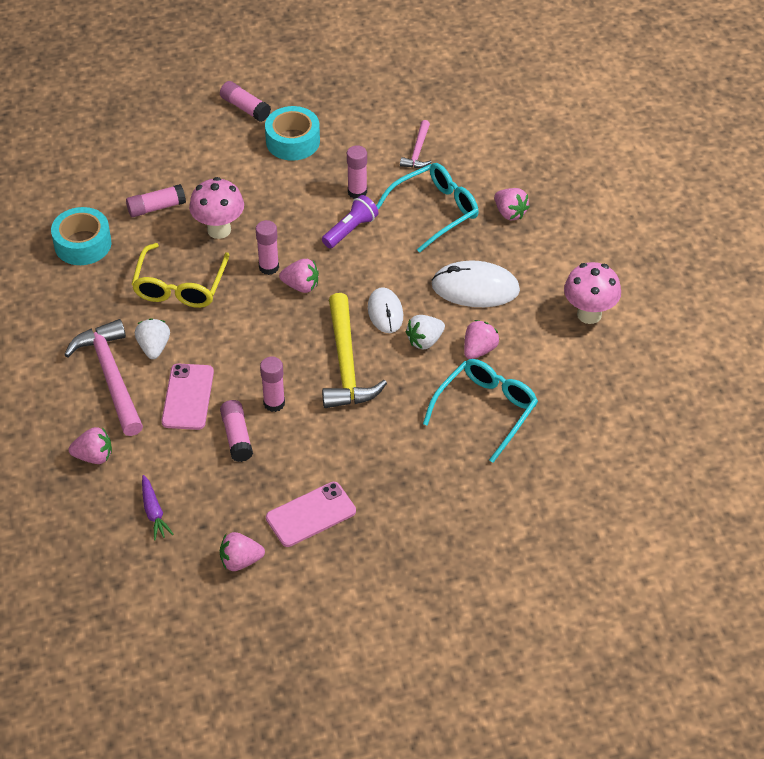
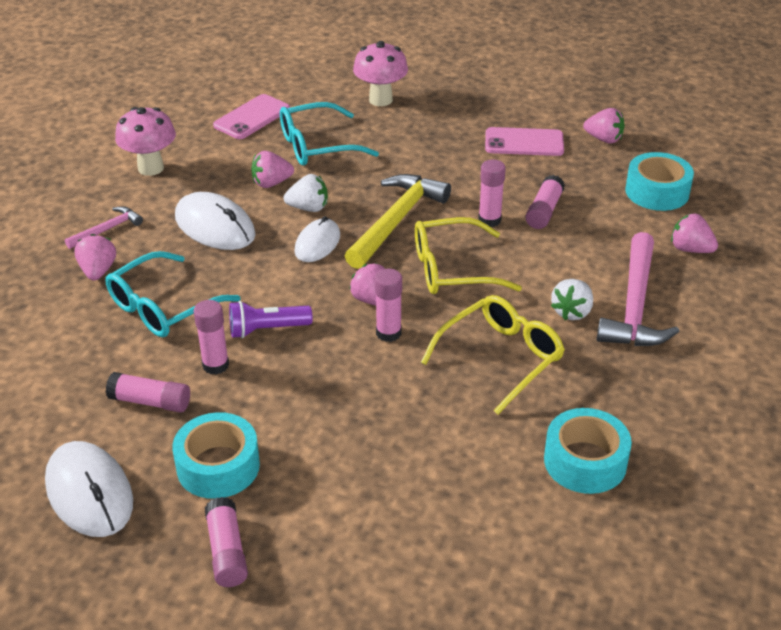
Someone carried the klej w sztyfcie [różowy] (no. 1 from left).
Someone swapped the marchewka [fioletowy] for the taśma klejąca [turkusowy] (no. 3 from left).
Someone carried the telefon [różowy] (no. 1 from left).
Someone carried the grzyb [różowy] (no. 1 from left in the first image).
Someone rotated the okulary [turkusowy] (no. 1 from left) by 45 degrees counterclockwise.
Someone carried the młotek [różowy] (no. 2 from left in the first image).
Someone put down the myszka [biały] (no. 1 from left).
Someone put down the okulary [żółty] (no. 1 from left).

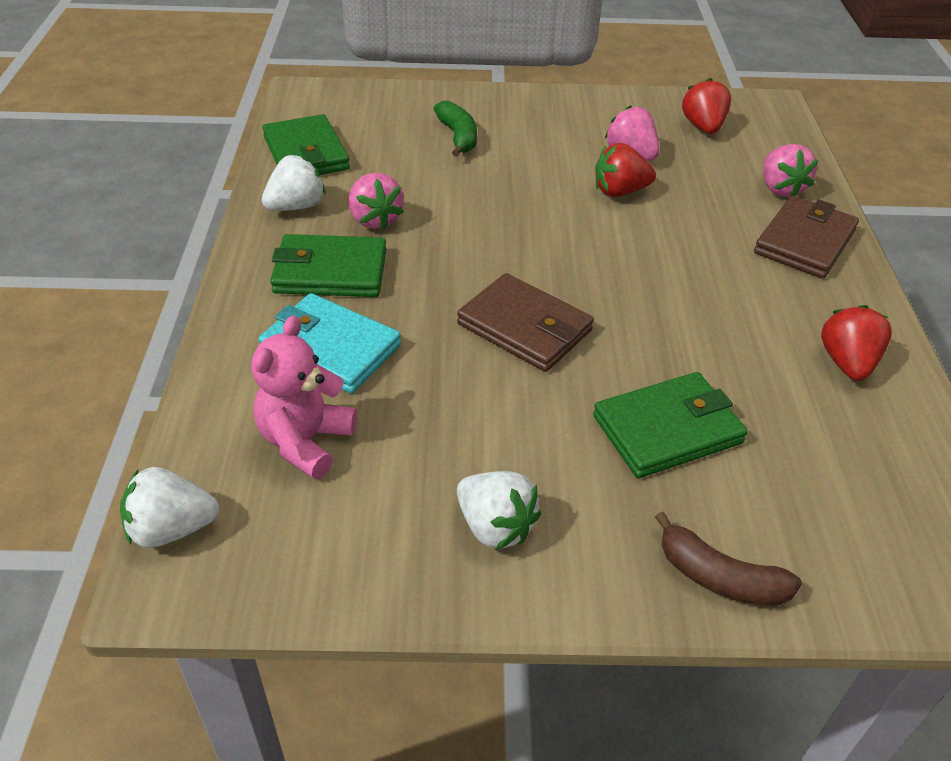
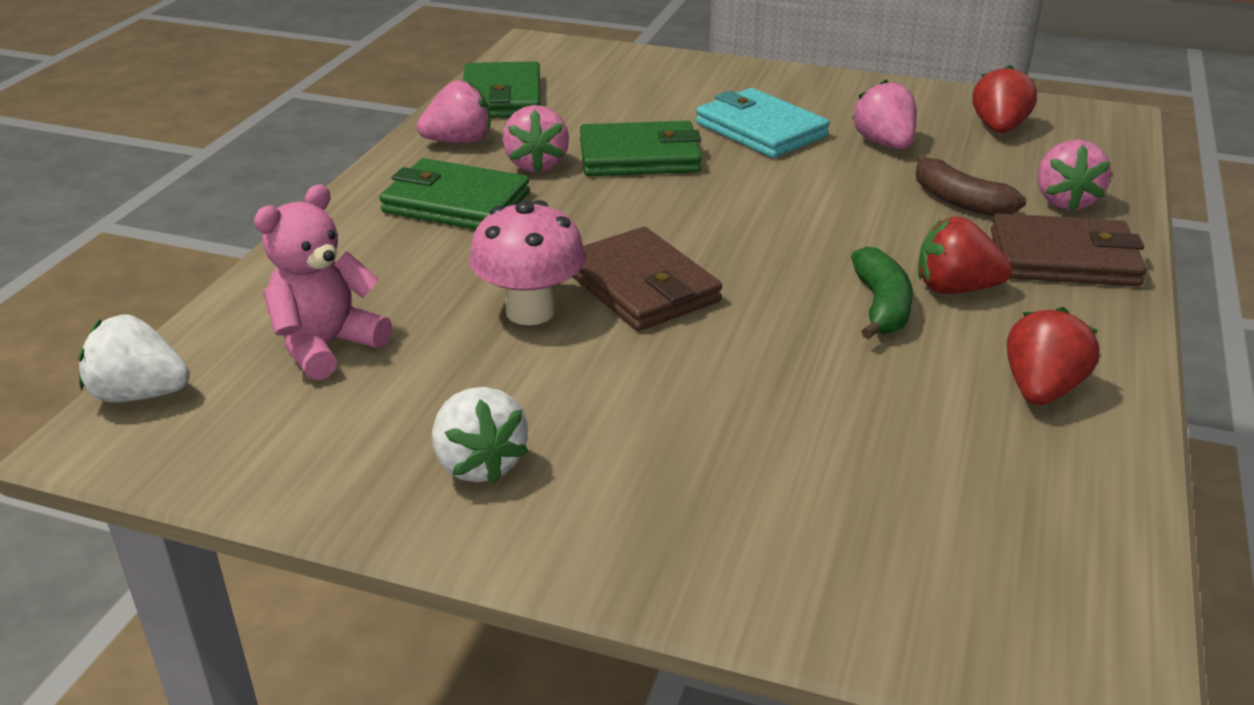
Someone carried the portfel [turkusowy].
Someone repainted the truskawka [biały] (no. 2 from left), which became the truskawka [różowy] (no. 1 from left).
Someone carried the banan [zielony].
Someone carried the portfel [zielony] (no. 3 from left).
Someone carried the truskawka [czerwony] (no. 1 from left).
Someone carried the banan [brązowy].
Someone rotated the portfel [brązowy] (no. 2 from left) by 45 degrees clockwise.
Someone put down the grzyb [różowy].

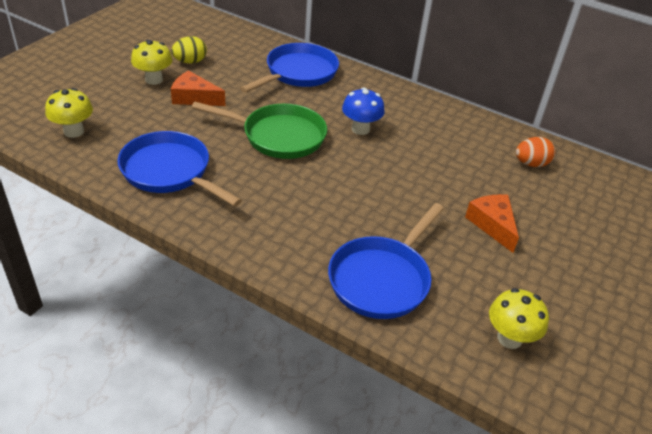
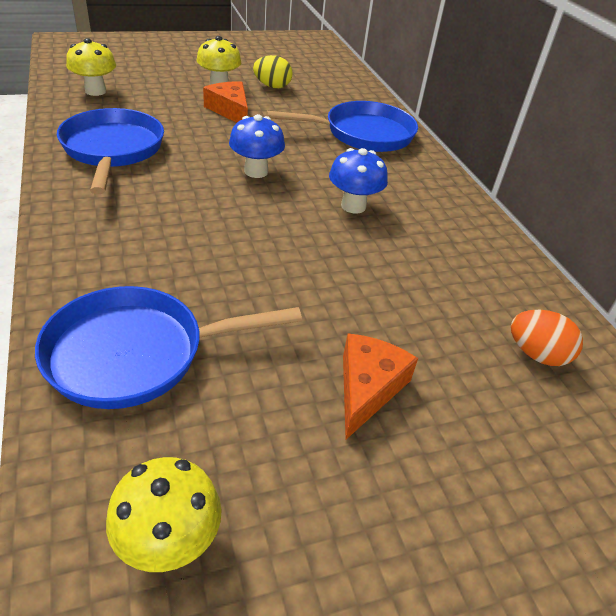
Someone swapped the patelnia [zielony] for the grzyb [niebieski] (no. 1 from left).

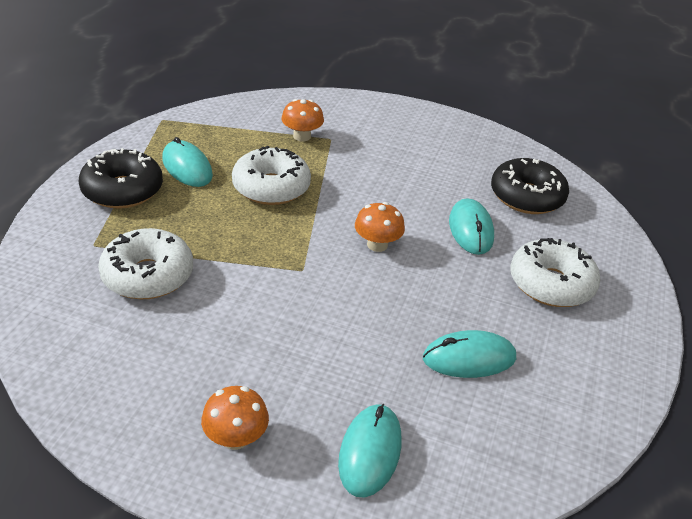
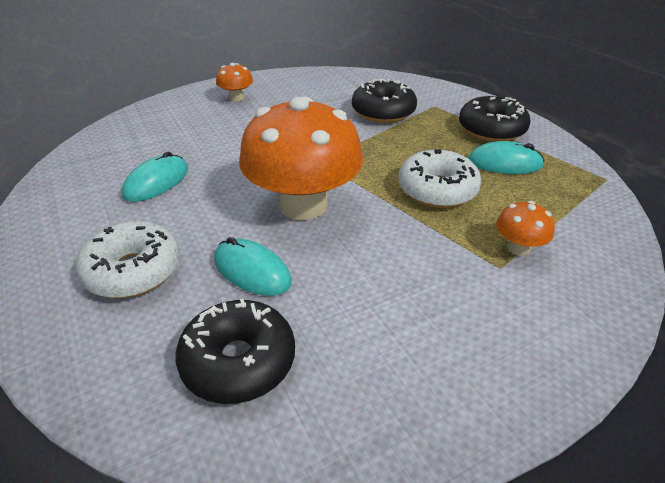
Someone repainted the donut [biały] (no. 1 from left), which became the donut [czarny] (no. 2 from left).
Someone took away the myszka [turkusowy] (no. 2 from left).
Someone scaled the grzyb [pomarańczowy] (no. 3 from left in the first image) by 2.35.

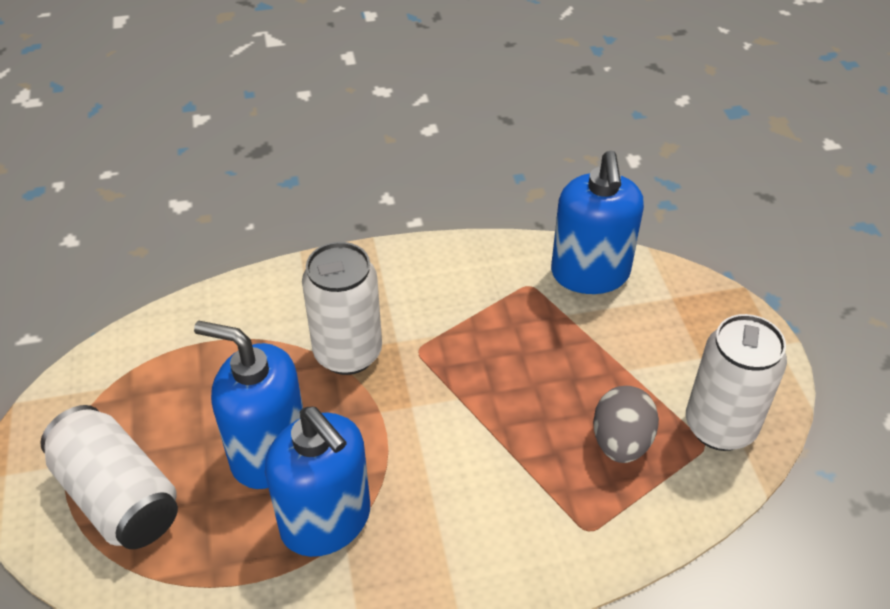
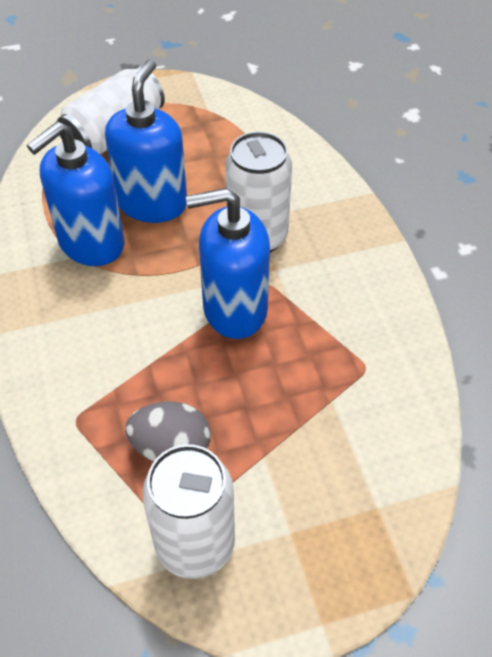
Someone carried the dozownik mydła [niebieski] (no. 3 from left).

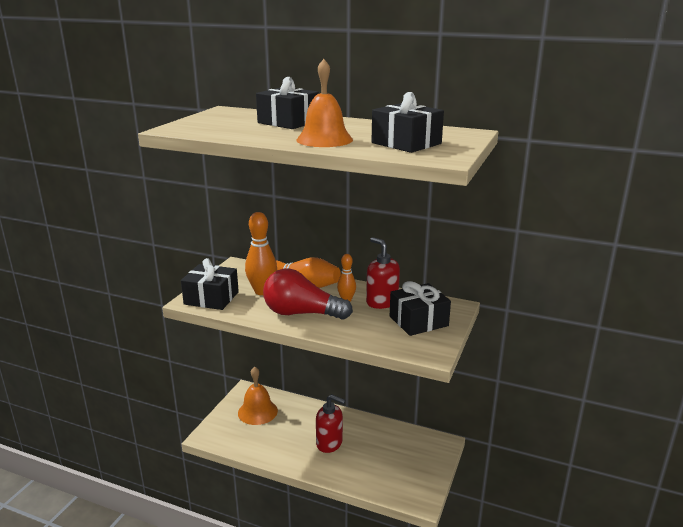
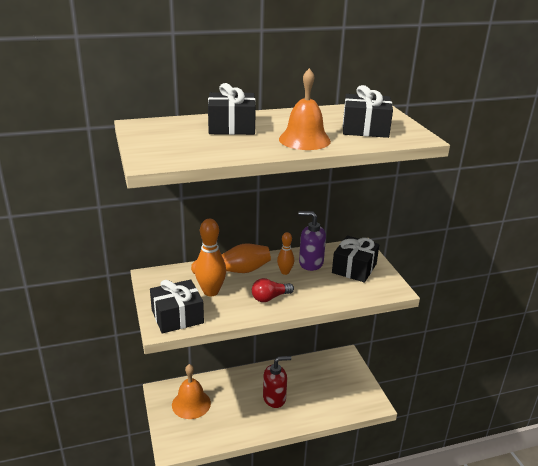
Someone scaled the żarówka [czerwony] by 0.55.
Someone repainted the dozownik mydła [czerwony] (no. 2 from left), which became the dozownik mydła [fioletowy].

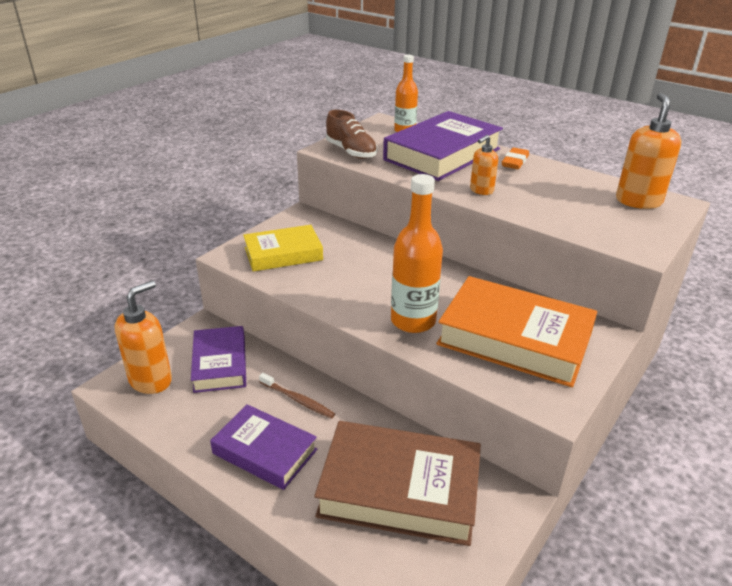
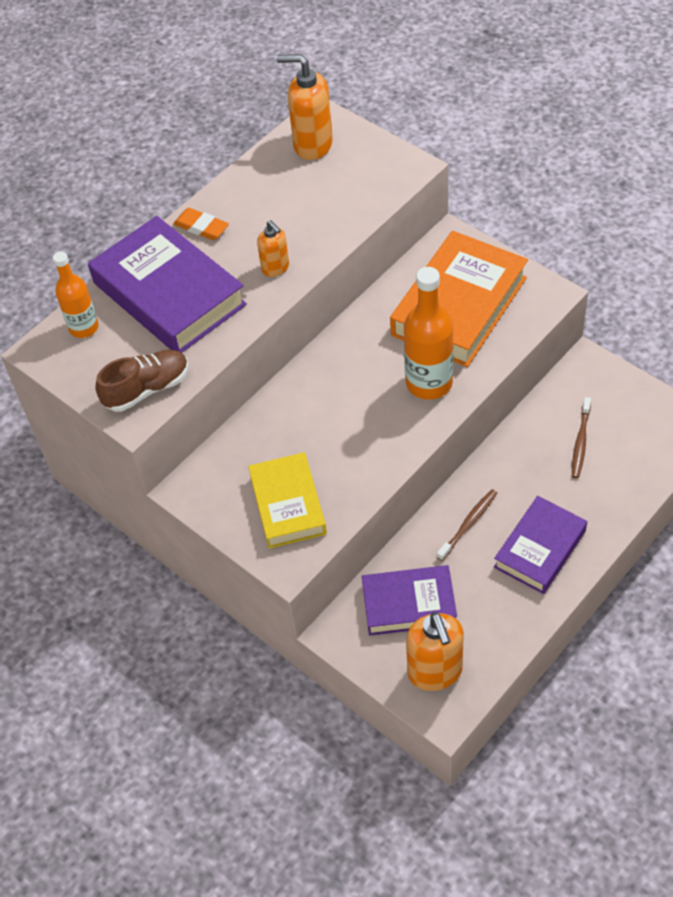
Someone rotated the dozownik mydła [pomarańczowy] (no. 1 from left in the first image) by 150 degrees counterclockwise.
Someone swapped the książka [brązowy] for the szczoteczka do zębów [brązowy] (no. 2 from left).

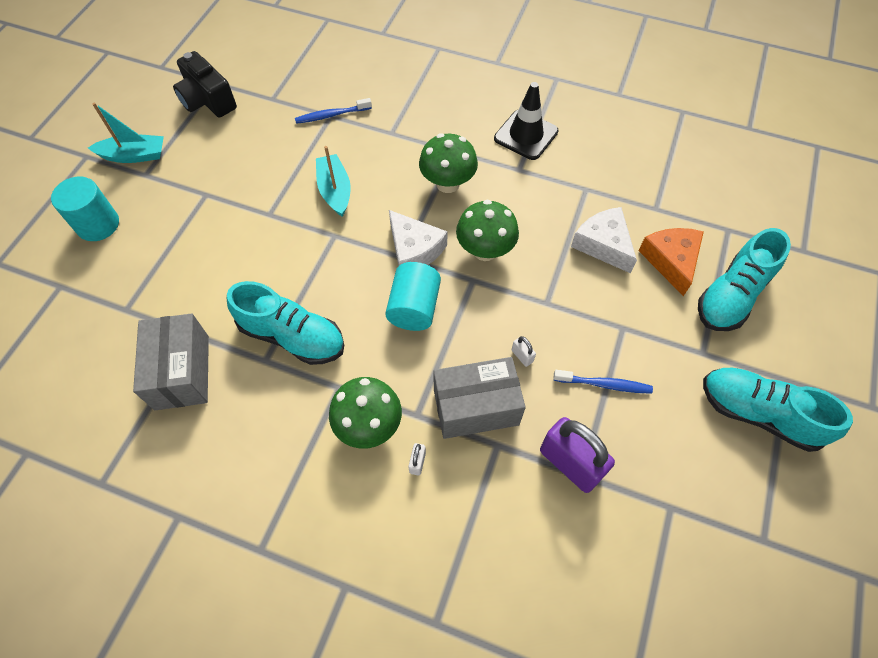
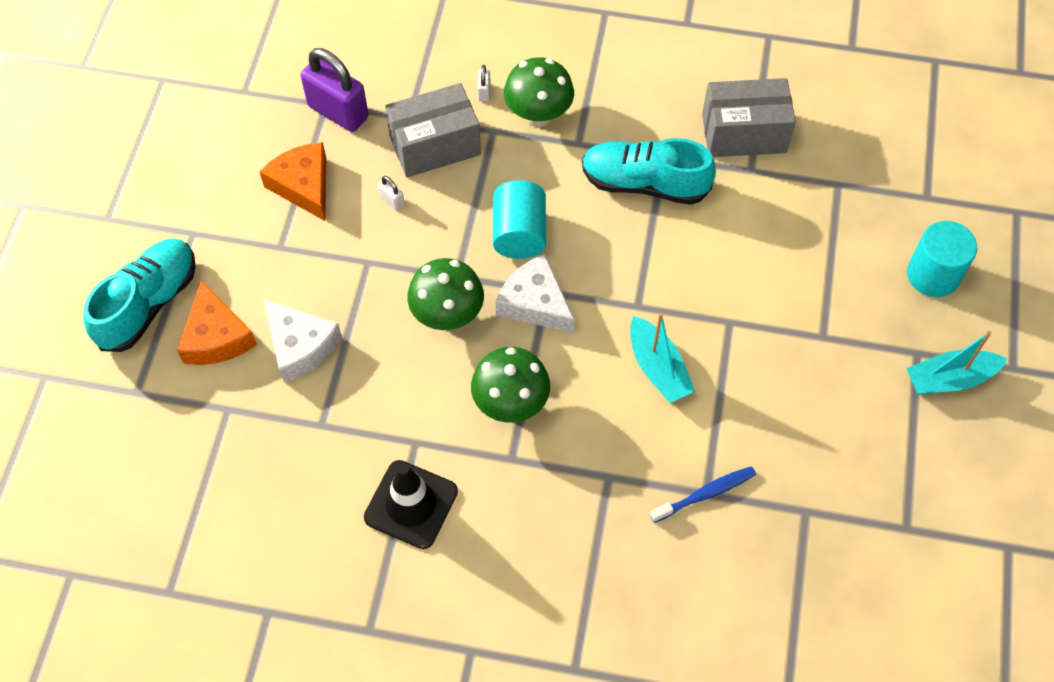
Someone rotated the pudełko [szary] (no. 1 from left in the first image) by 75 degrees counterclockwise.
Someone took away the aparat fotograficzny [czarny].
Someone swapped the szczoteczka do zębów [niebieski] (no. 2 from left) for the ser [pomarańczowy] (no. 2 from left).
Someone took away the but [turkusowy] (no. 3 from left).

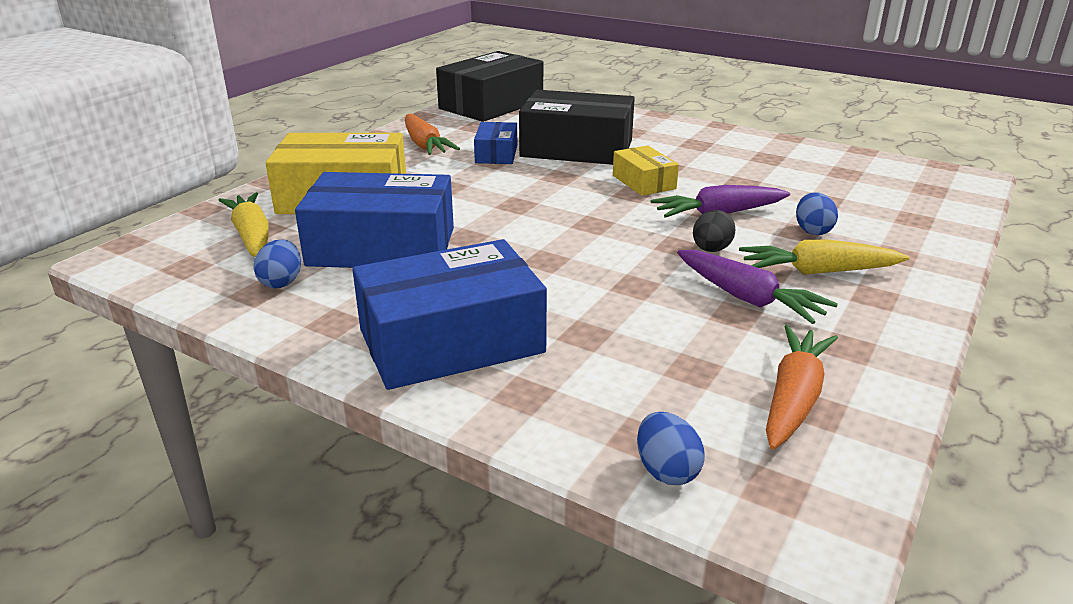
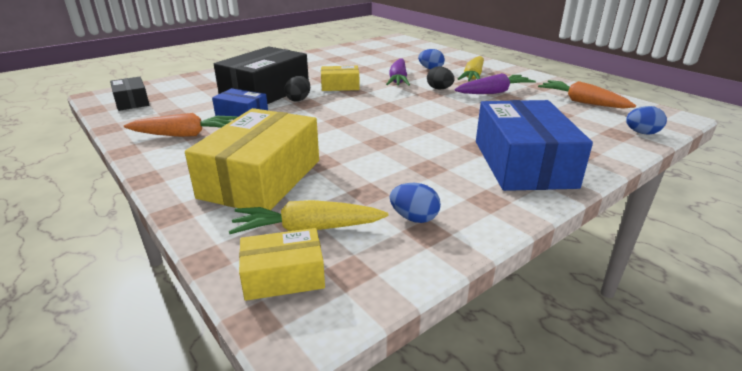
Someone took away the pudełko [niebieski] (no. 1 from left).
Someone scaled the pudełko [czarny] (no. 1 from left) by 0.51.
Someone put down the pudełko [żółty] (no. 2 from left).
Someone put down the jajko [czarny] (no. 1 from left).

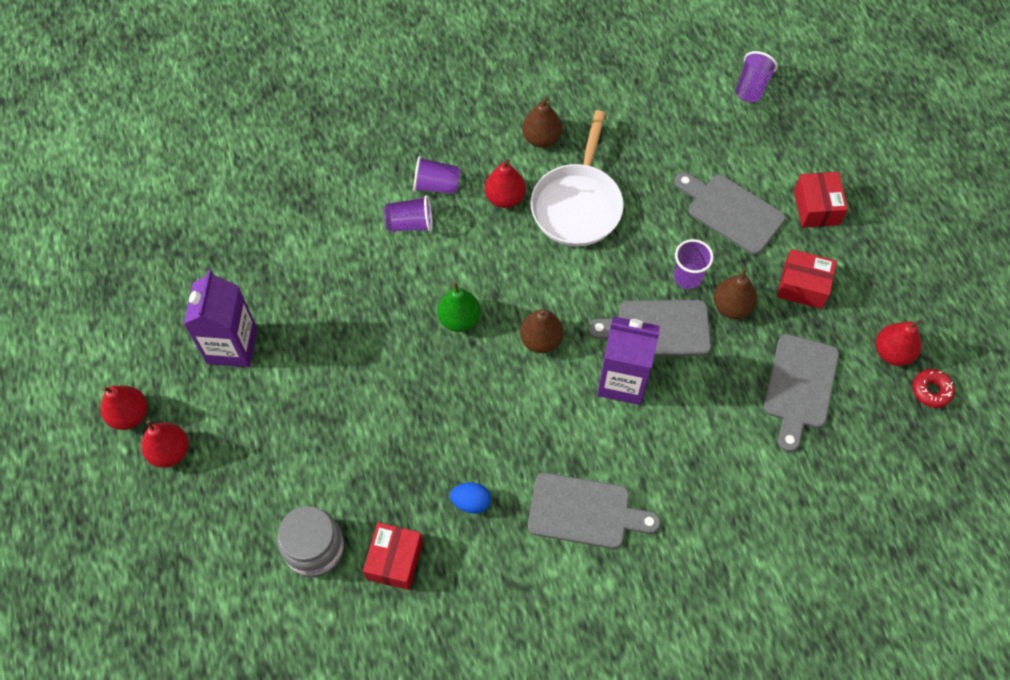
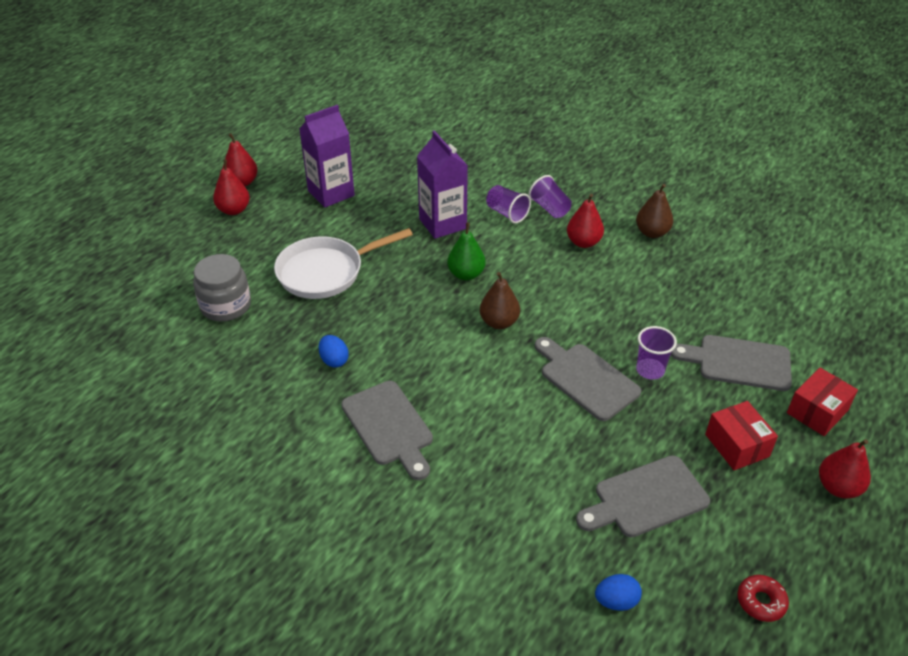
Someone took away the pudełko [czerwony] (no. 1 from left).
Someone carried the patelnia [biały].
Someone carried the karton mleka [fioletowy] (no. 2 from left).
Someone rotated the deska do krojenia [szary] (no. 3 from left in the first image) by 75 degrees counterclockwise.
Someone took away the gruszka [brązowy] (no. 3 from left).
Someone took away the szklanka [fioletowy] (no. 4 from left).
Someone carried the gruszka [czerwony] (no. 4 from left).
Someone put down the jajko [niebieski] (no. 2 from left).

